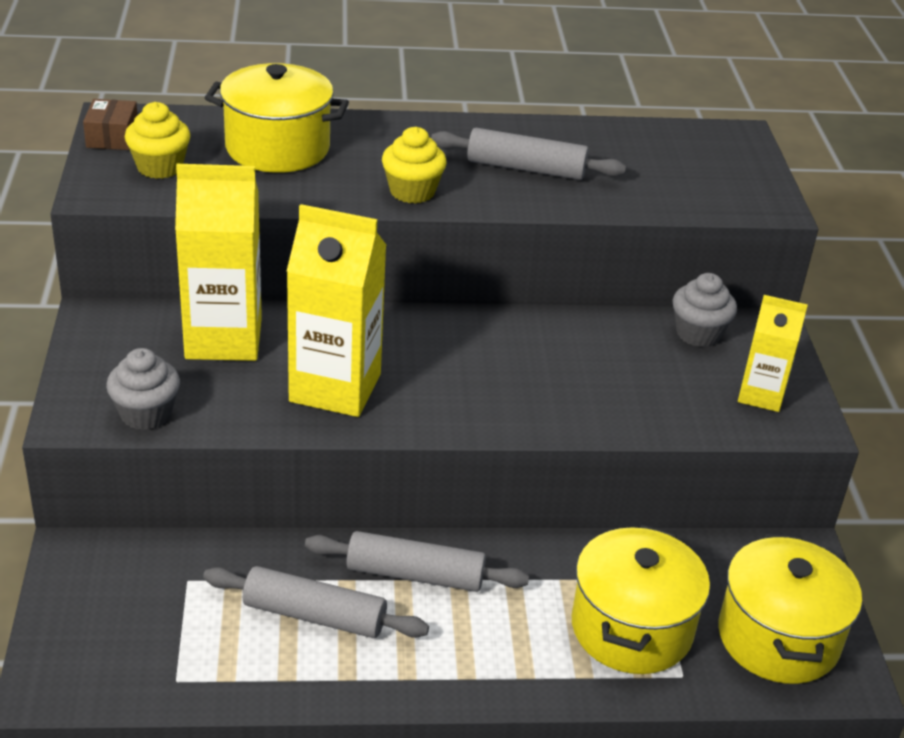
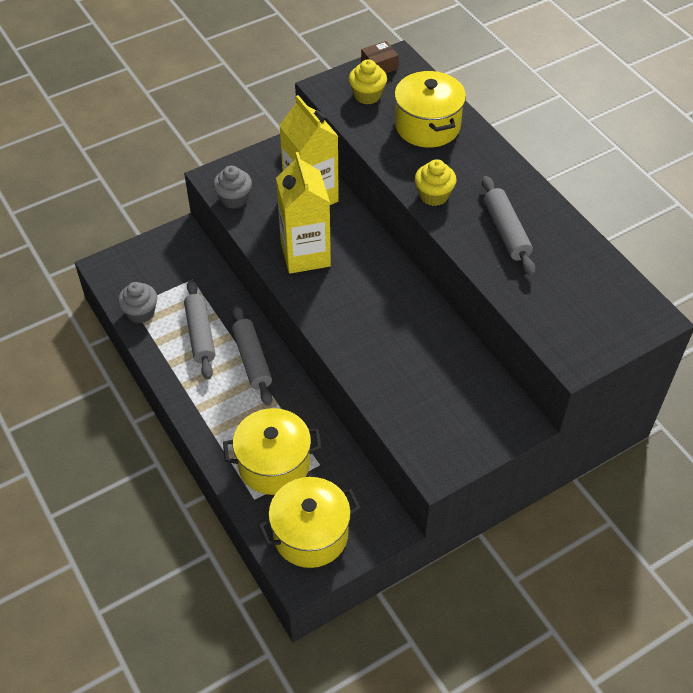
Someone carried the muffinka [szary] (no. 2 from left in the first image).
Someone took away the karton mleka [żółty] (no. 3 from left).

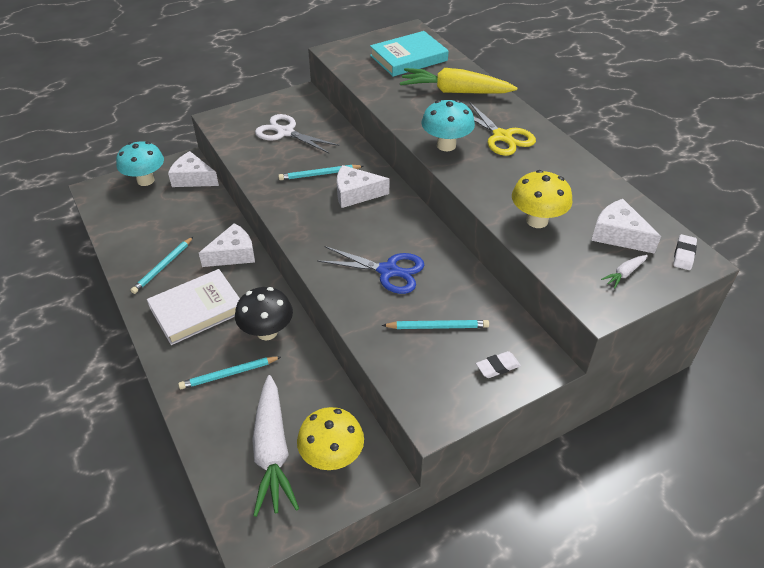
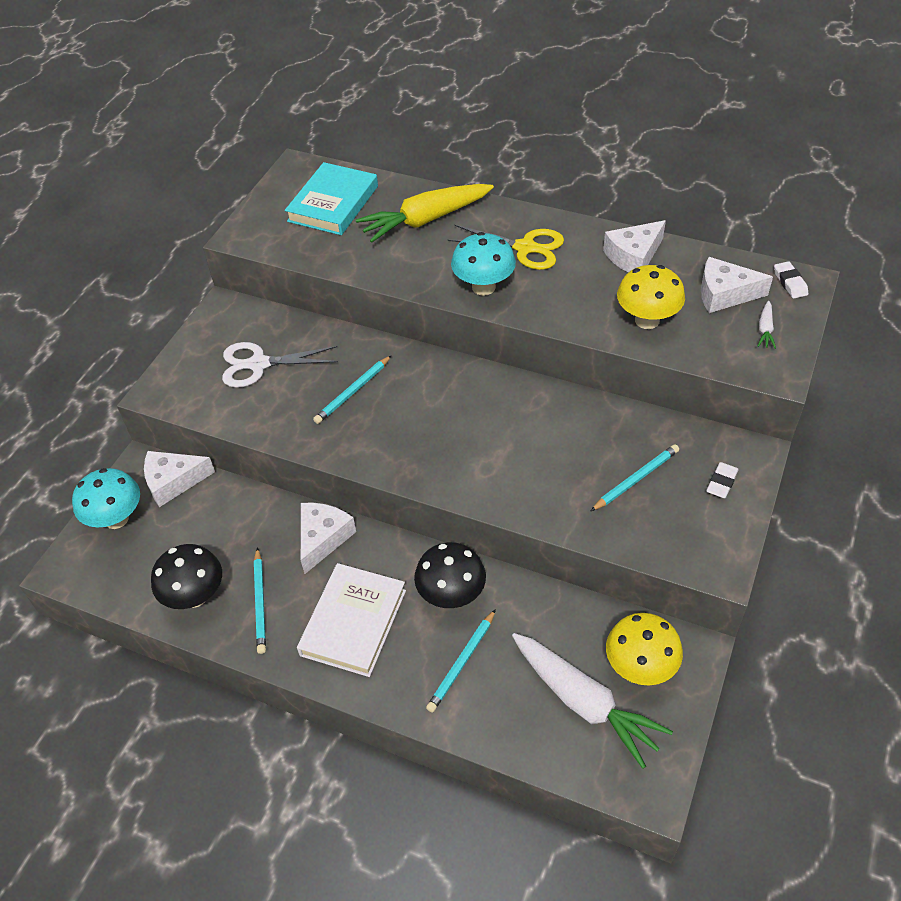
Someone took away the nożyczki [niebieski].
Someone carried the ser [biały] (no. 3 from left).
Someone put down the grzyb [czarny] (no. 1 from left).

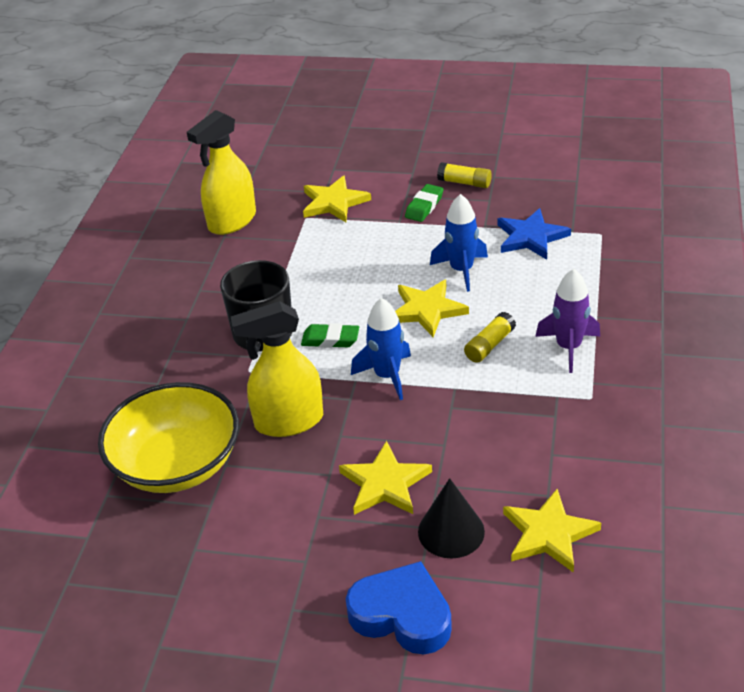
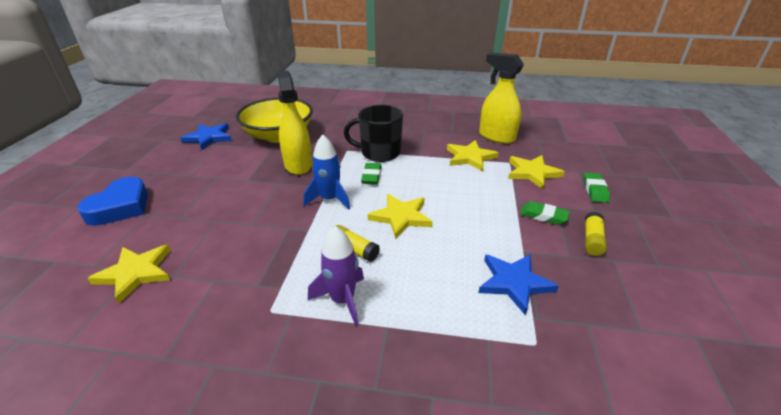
Someone carried the gwiazda [żółty] (no. 2 from left in the first image).
Someone took away the stożek [czarny].
Someone took away the rakieta [niebieski] (no. 2 from left).
Someone put down the gwiazda [niebieski] (no. 1 from left).
Someone put down the gumka do mazania [zielony] (no. 3 from left).

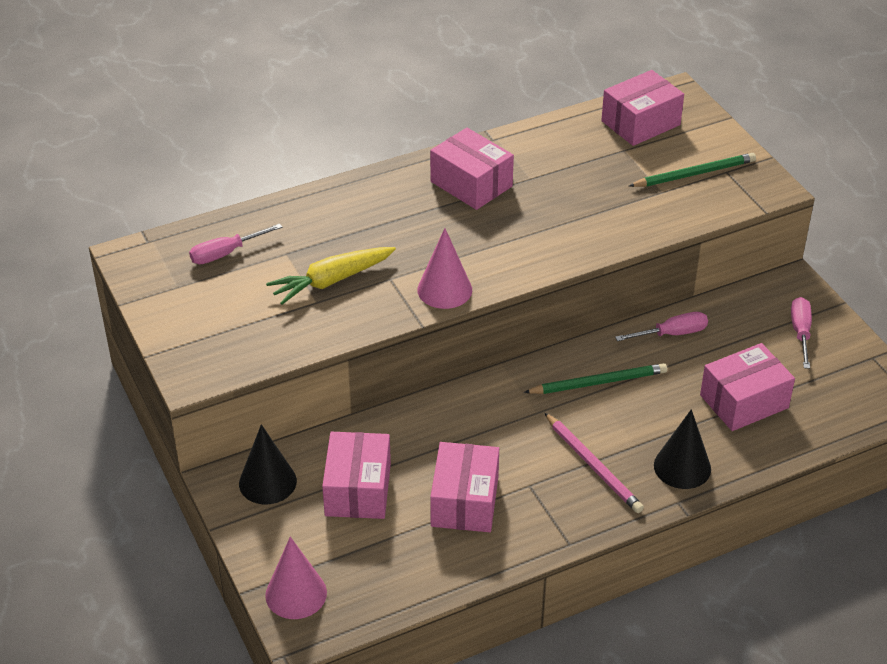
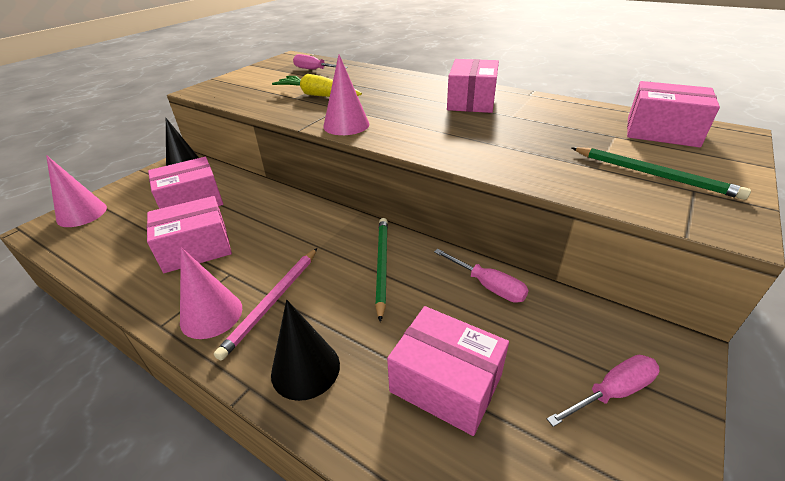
Someone rotated the ołówek [zielony] (no. 1 from left) by 135 degrees counterclockwise.
Someone put down the stożek [różowy] (no. 2 from left).

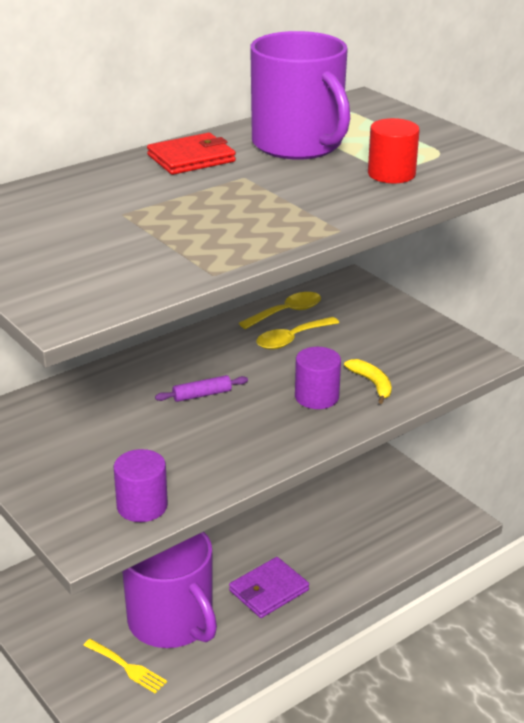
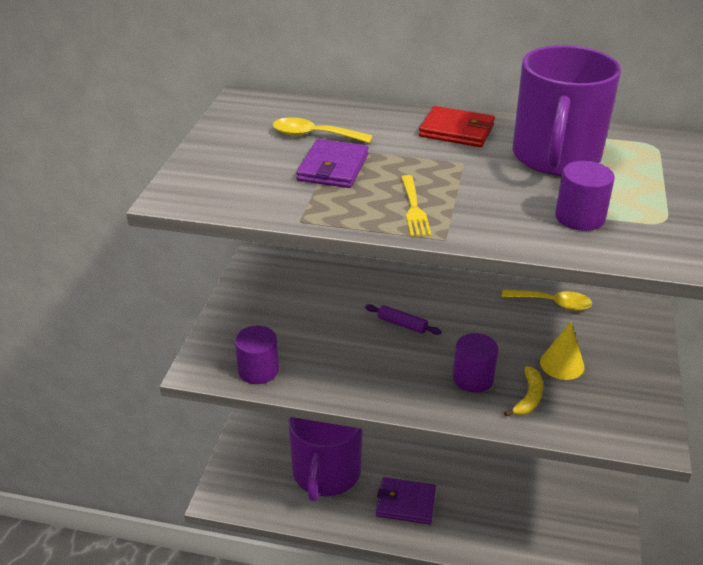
Someone carried the widelec [żółty].
Someone carried the łyżka [żółty] (no. 2 from left in the first image).
Someone repainted the walec [czerwony], which became the walec [fioletowy] (no. 3 from left).
Someone put down the portfel [fioletowy] (no. 1 from left).
Someone put down the stożek [żółty].

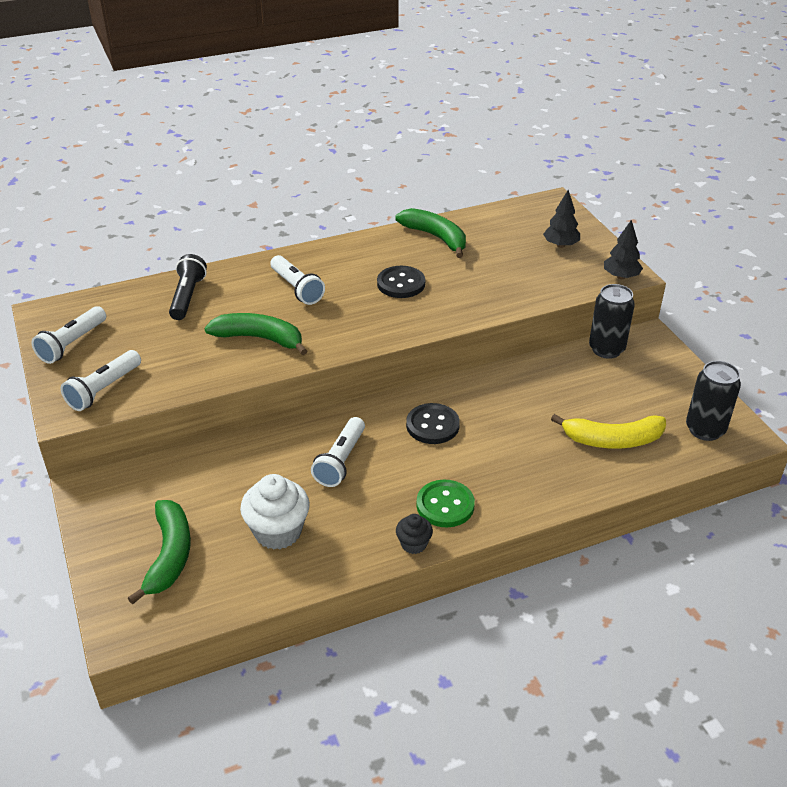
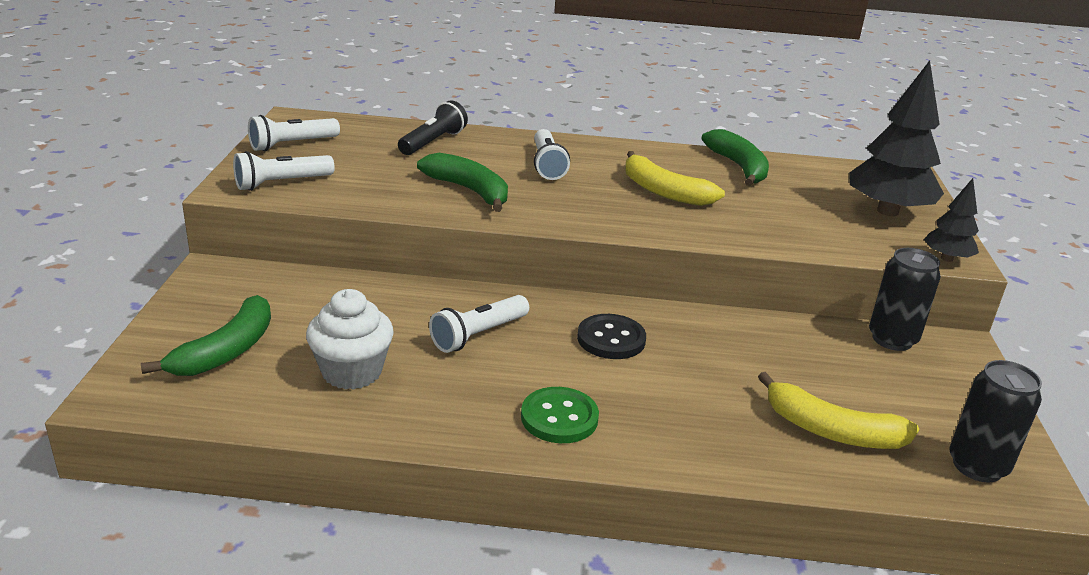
Someone swapped the guzik [czarny] (no. 1 from left) for the banan [żółty] (no. 1 from left).
Someone took away the muffinka [czarny].
Someone scaled the drzewko [czarny] (no. 1 from left) by 1.90.

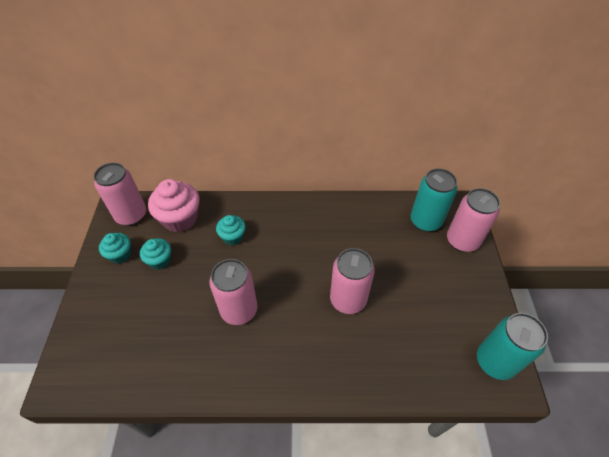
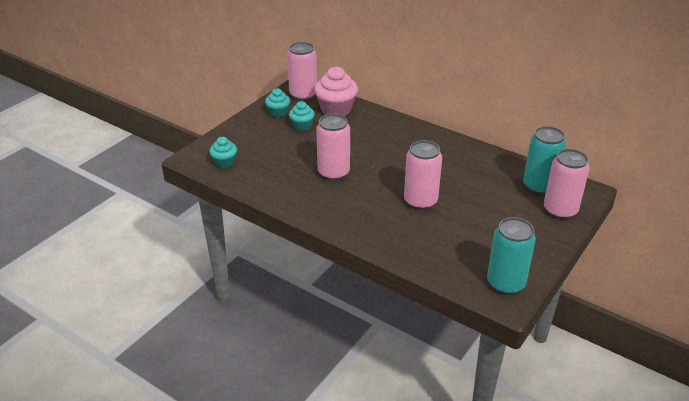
Someone carried the muffinka [turkusowy] (no. 3 from left in the first image).

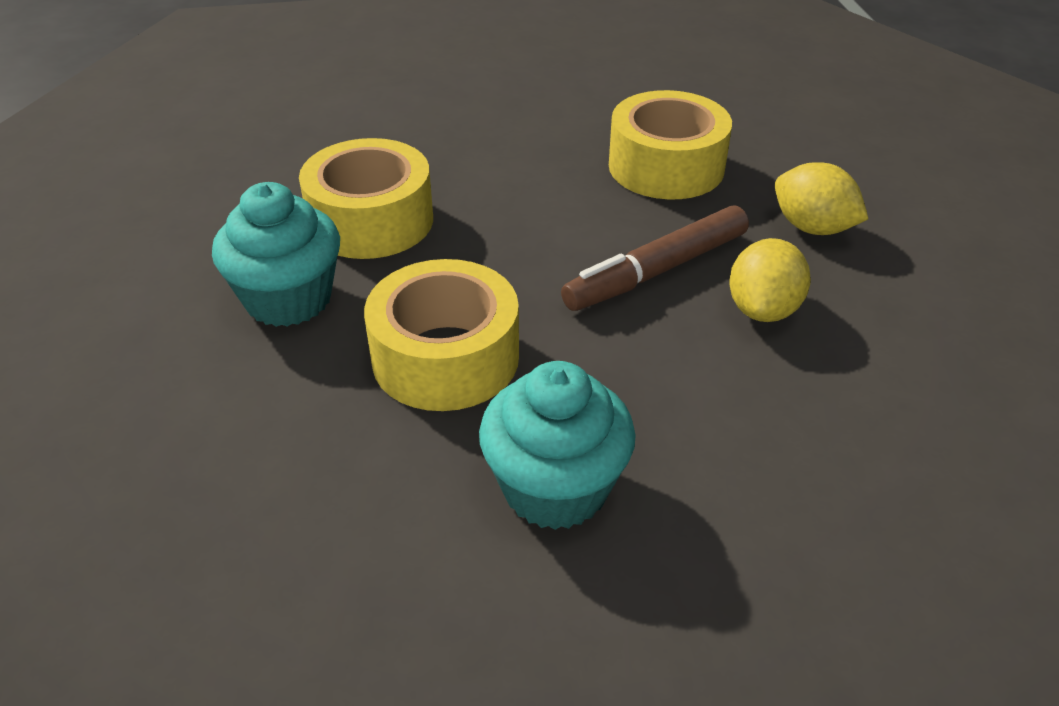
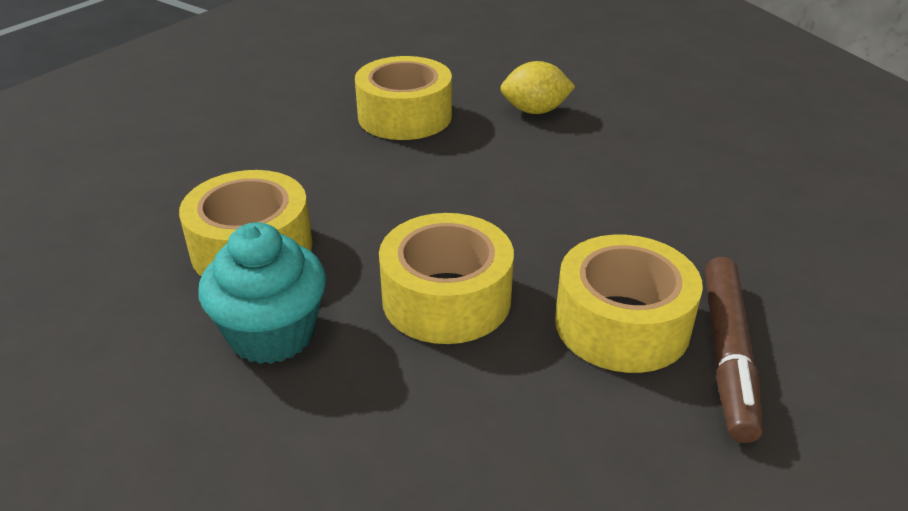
Someone swapped the muffinka [turkusowy] (no. 2 from left) for the taśma klejąca [żółty] (no. 4 from left).
Someone carried the flamaster [brązowy].
Someone took away the cytryna [żółty] (no. 1 from left).

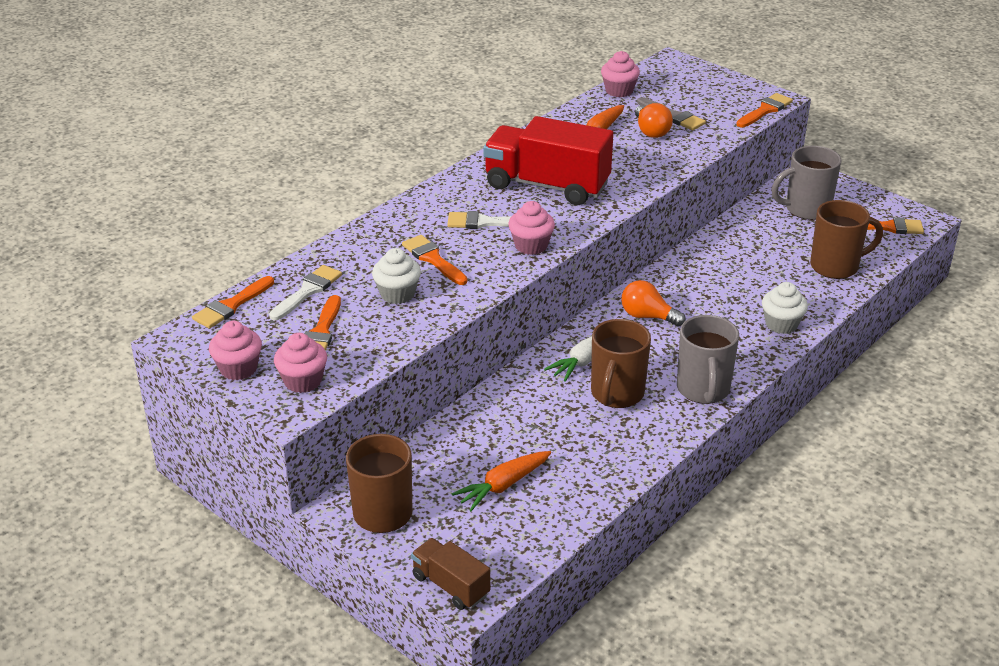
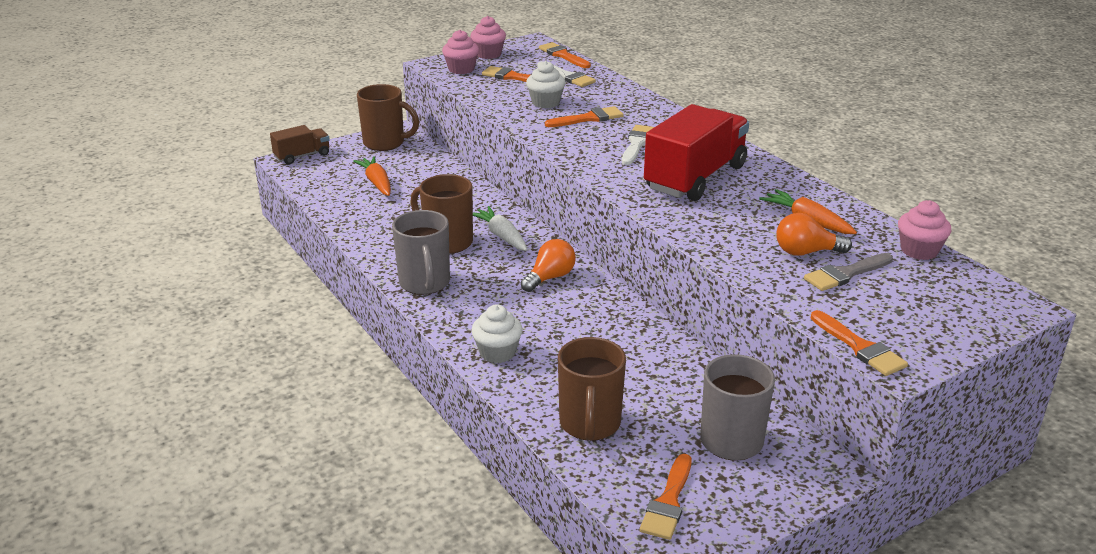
Someone took away the muffinka [różowy] (no. 3 from left).
Someone rotated the kubek [szary] (no. 1 from left) by 120 degrees counterclockwise.

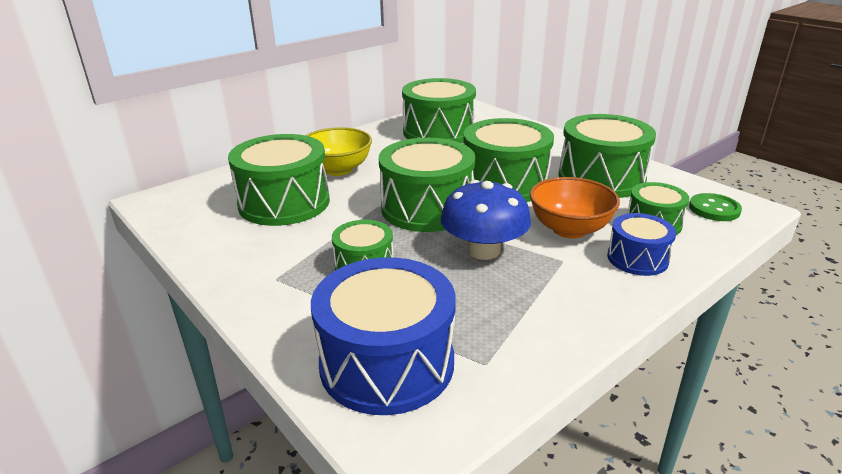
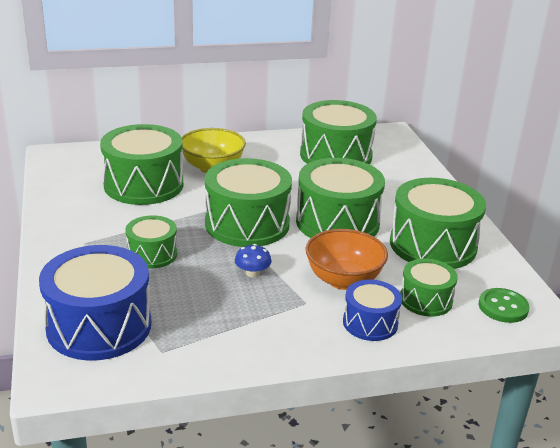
Someone scaled the grzyb [niebieski] by 0.47.

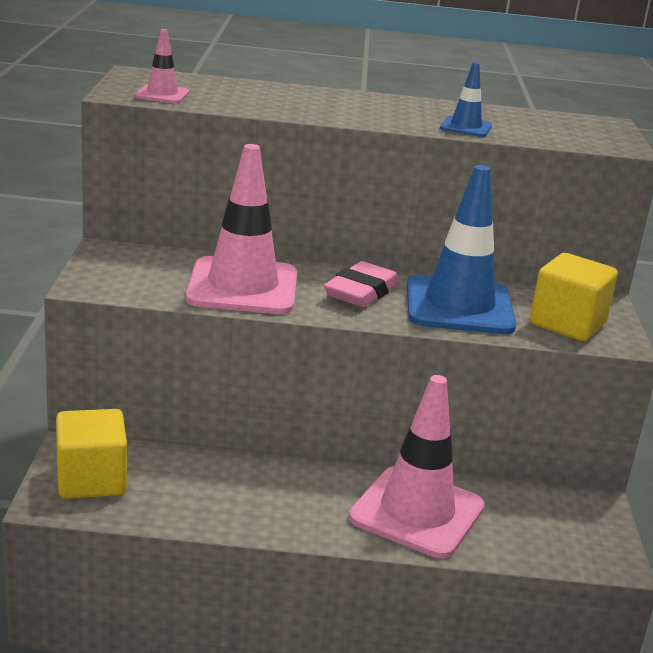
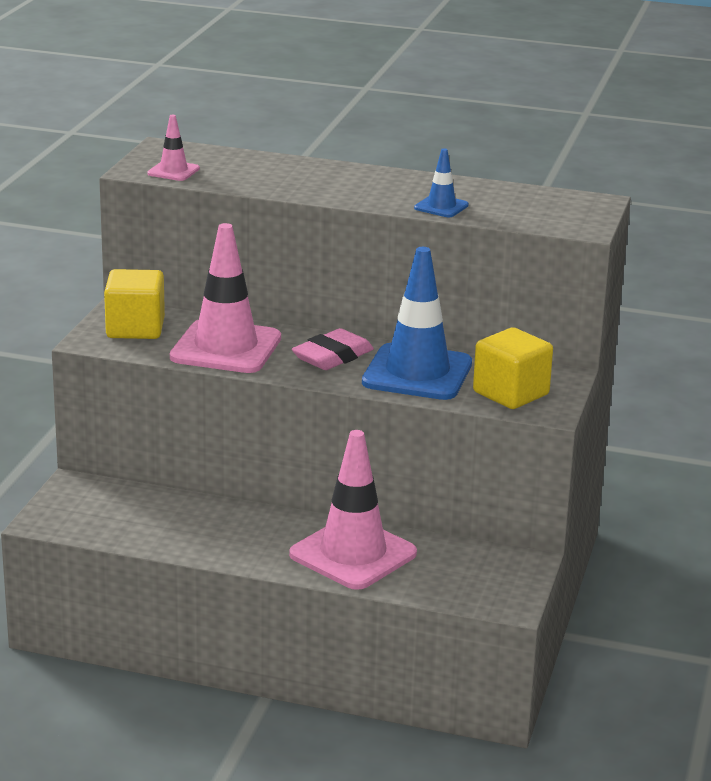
Someone carried the sześcian [żółty] (no. 1 from left).

